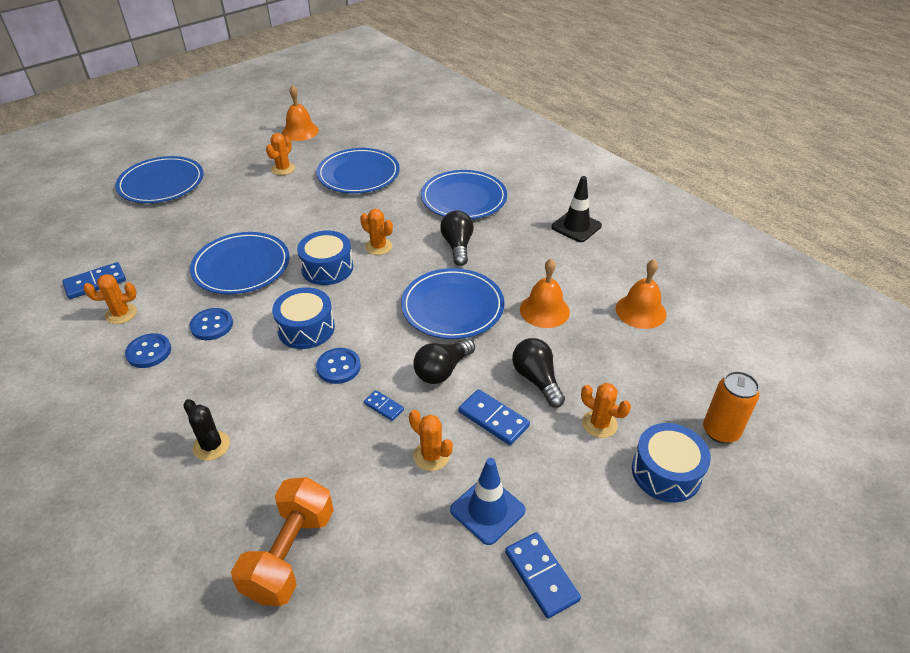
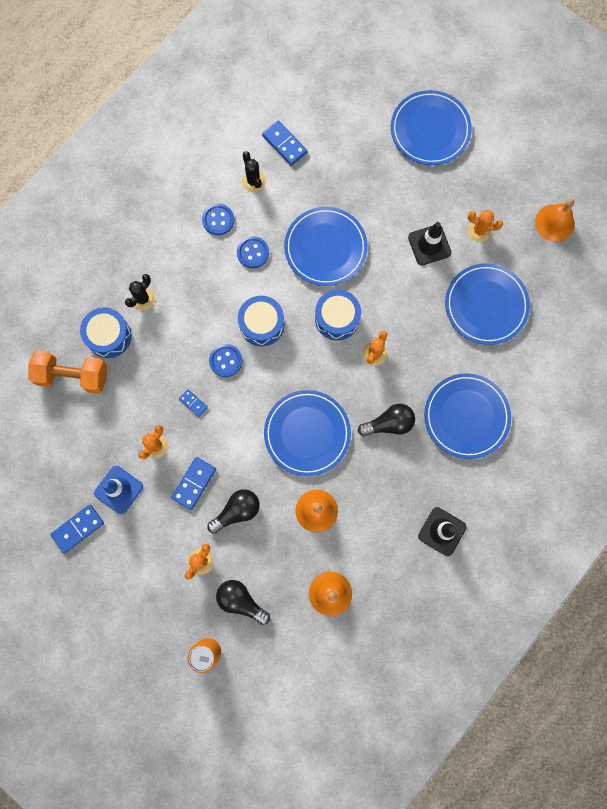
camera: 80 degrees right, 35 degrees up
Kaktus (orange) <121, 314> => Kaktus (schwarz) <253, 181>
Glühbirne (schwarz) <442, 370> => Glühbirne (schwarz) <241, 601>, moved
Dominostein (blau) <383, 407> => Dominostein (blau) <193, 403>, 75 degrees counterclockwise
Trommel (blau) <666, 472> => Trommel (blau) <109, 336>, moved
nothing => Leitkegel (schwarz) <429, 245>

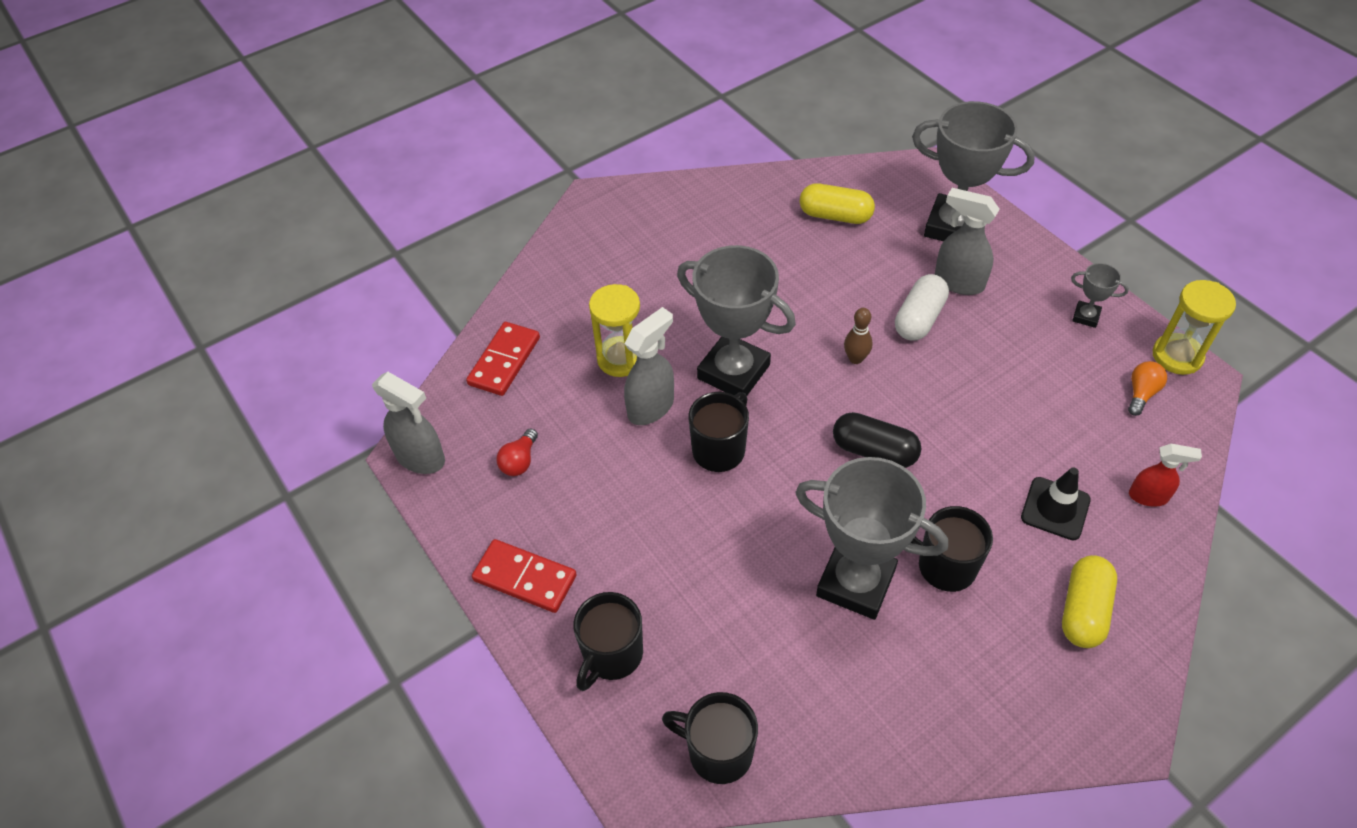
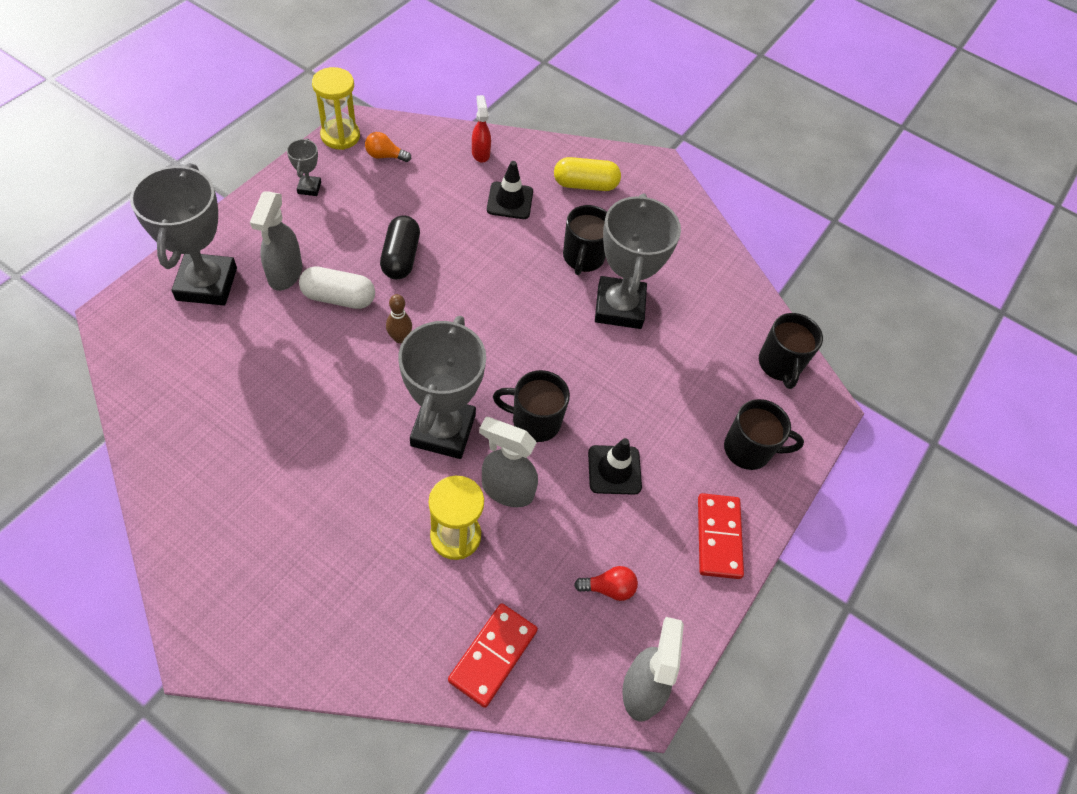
camera: 120 degrees left, 5 degrees up
Kapsel (gelb) <835, 216> => nothing
Dominostein (rot) <504, 361> => Dominostein (rot) <493, 655>, 60 degrees counterclockwise
Kapsel (schwarz) <874, 451> => Kapsel (schwarz) <401, 257>, moved
nothing => Leitkegel (schwarz) <614, 470>

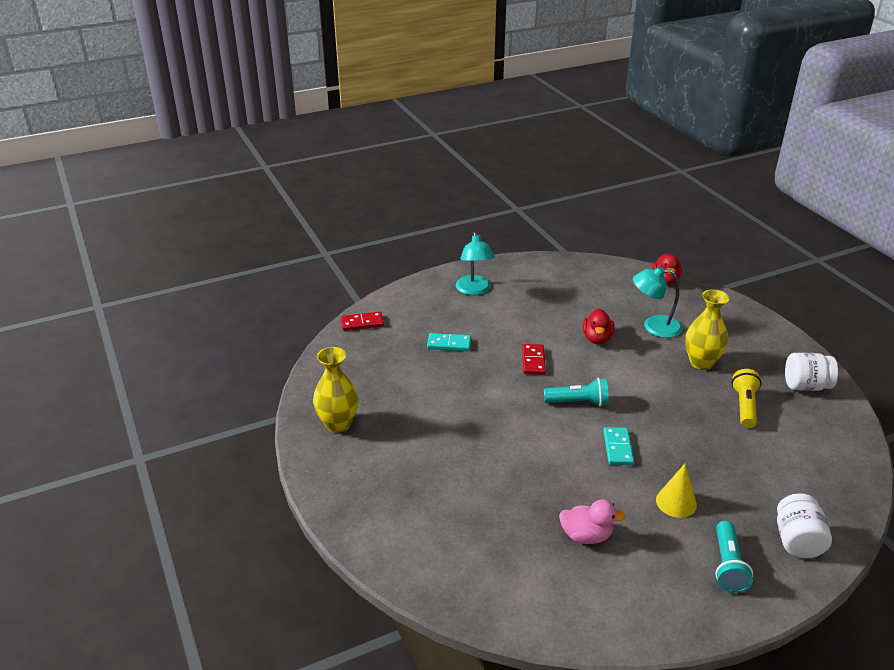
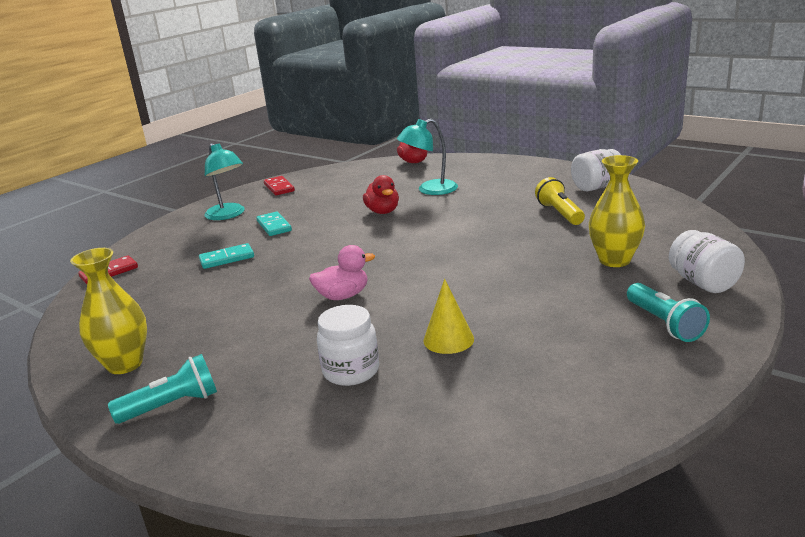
camera: 25 degrees left, 10 degrees down
Vase (gelb) <701, 363> => Vase (gelb) <614, 260>, moved
Dominostein (rot) <533, 361> => Dominostein (rot) <279, 188>, moved
Taschenlampe (türkis) <578, 402> => Taschenlampe (türkis) <172, 405>, moved
Dominostein (türkis) <618, 448> => Dominostein (türkis) <274, 226>, moved
Kegel (gelb) <676, 502> => Kegel (gelb) <448, 339>, moved
Ente (rosa) <586, 536> => Ente (rosa) <343, 296>, moved
nothing => Einmachglas (weiß) <351, 371>

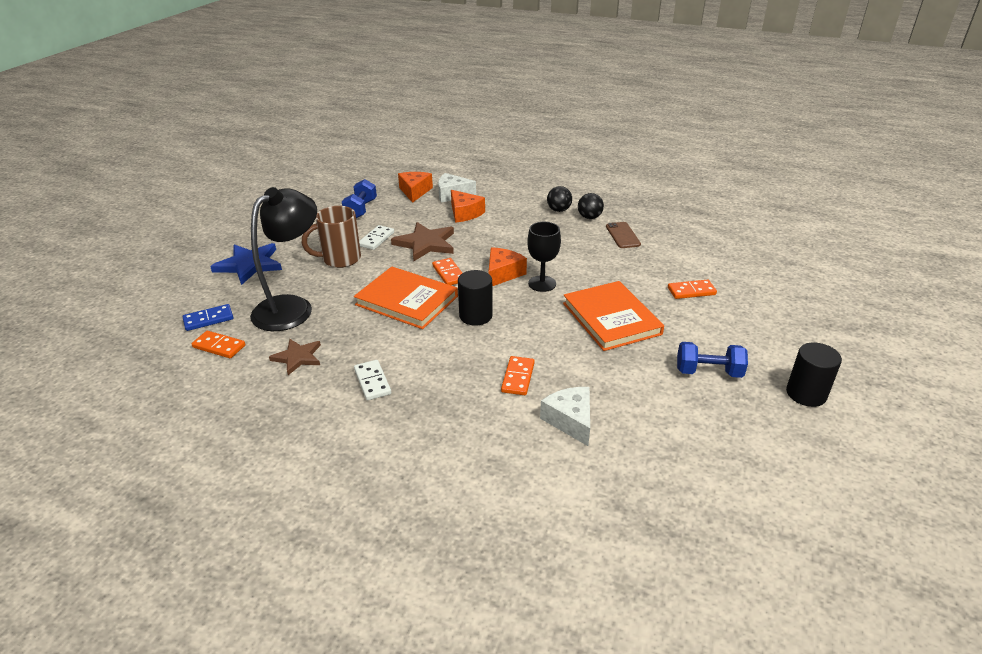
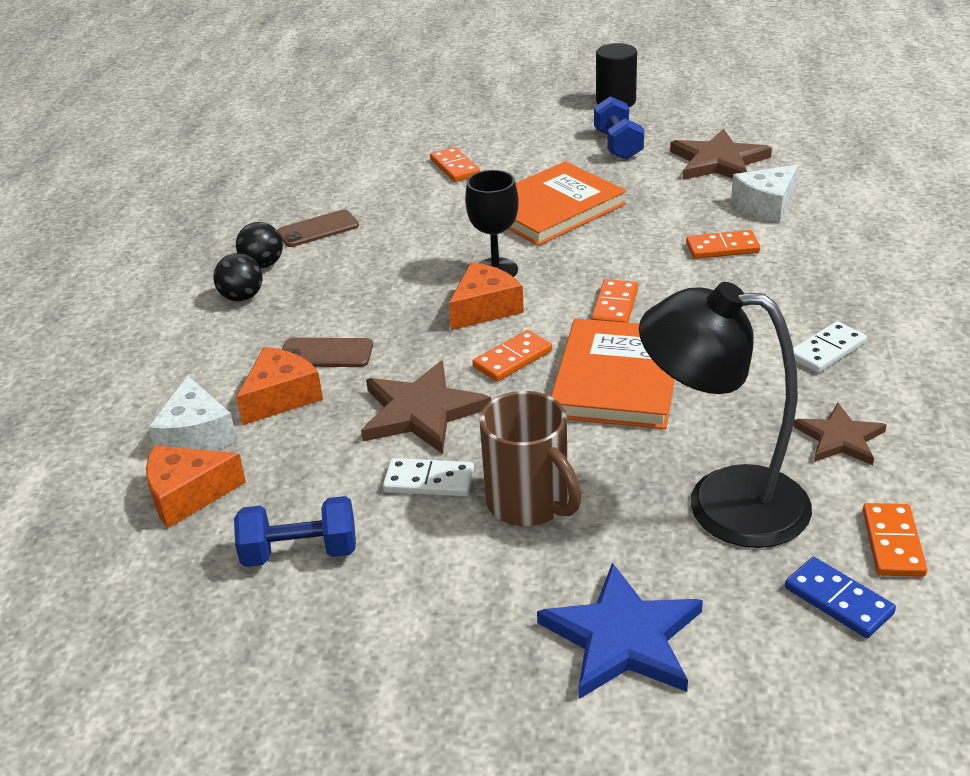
camera: 105 degrees left, 0 degrees up
Käse (orange) <503, 273> => Käse (orange) <485, 308>, 120 degrees clockwise
Vollzylinder (schwarz) <475, 316> => Dominostein (orange) <614, 306>
nothing => Stern (braun) <718, 161>
nothing => Handy (braun) <326, 353>

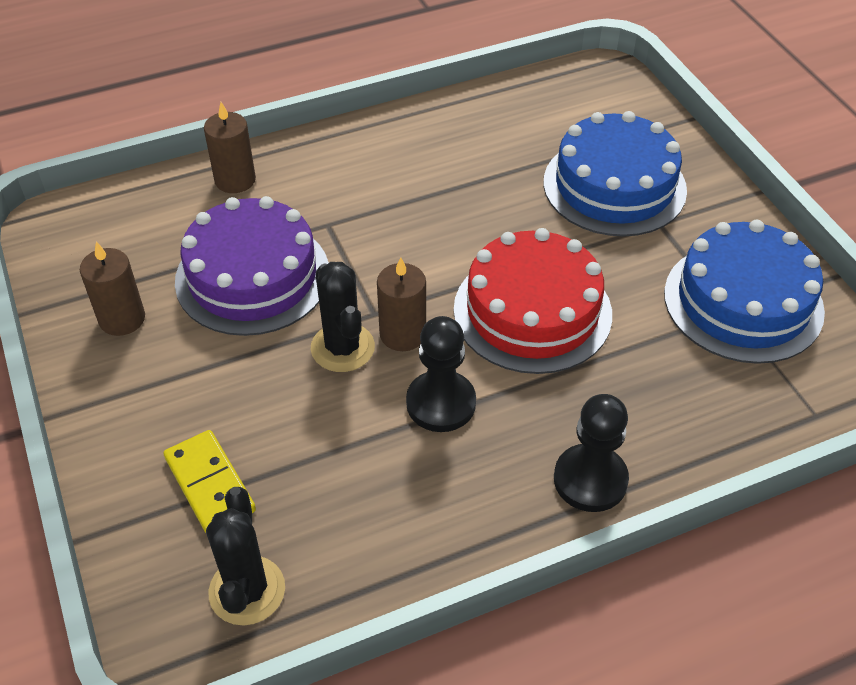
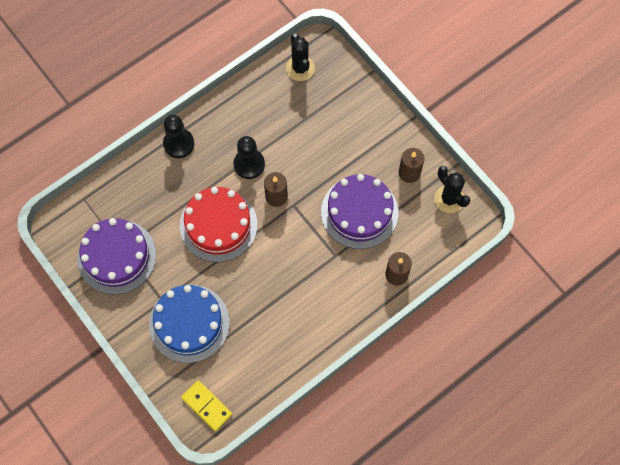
camera: 165 degrees right, 20 degrees up
Kuchen (blau) <743, 302> => Kuchen (lila) <117, 256>
Kaktus (schwarz) <342, 348> => Kaktus (schwarz) <449, 199>, moved
Dominostein (gelb) <210, 484> => Dominostein (gelb) <206, 406>, moved

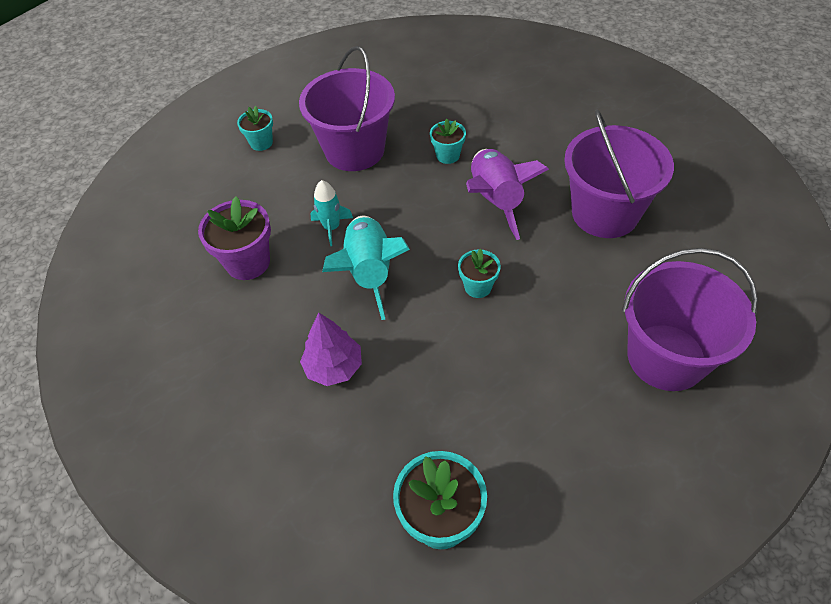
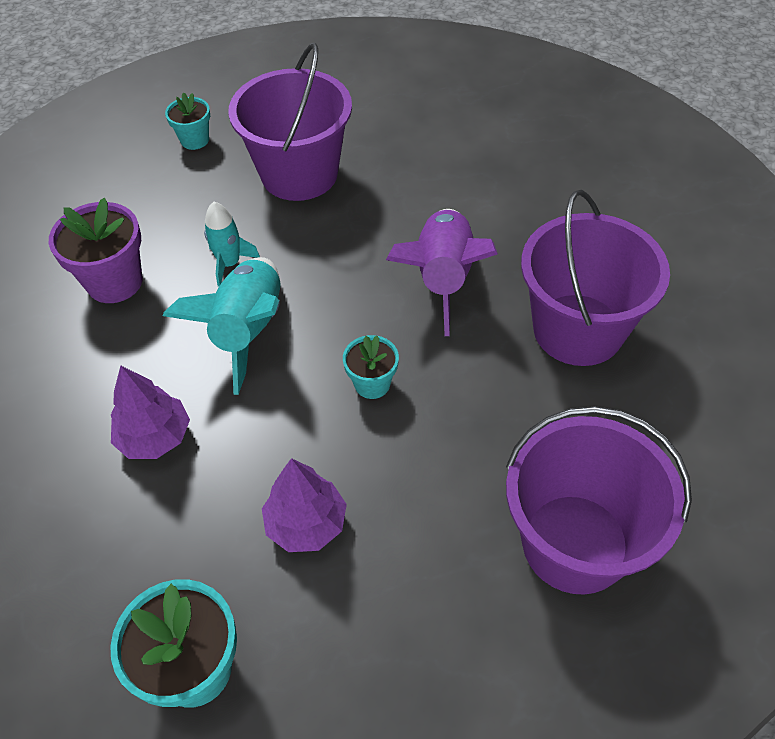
camera: 15 degrees right, 0 degrees up
Blumentopf (türkis) <448, 155> => nothing
nothing => Baum (lila) <306, 523>

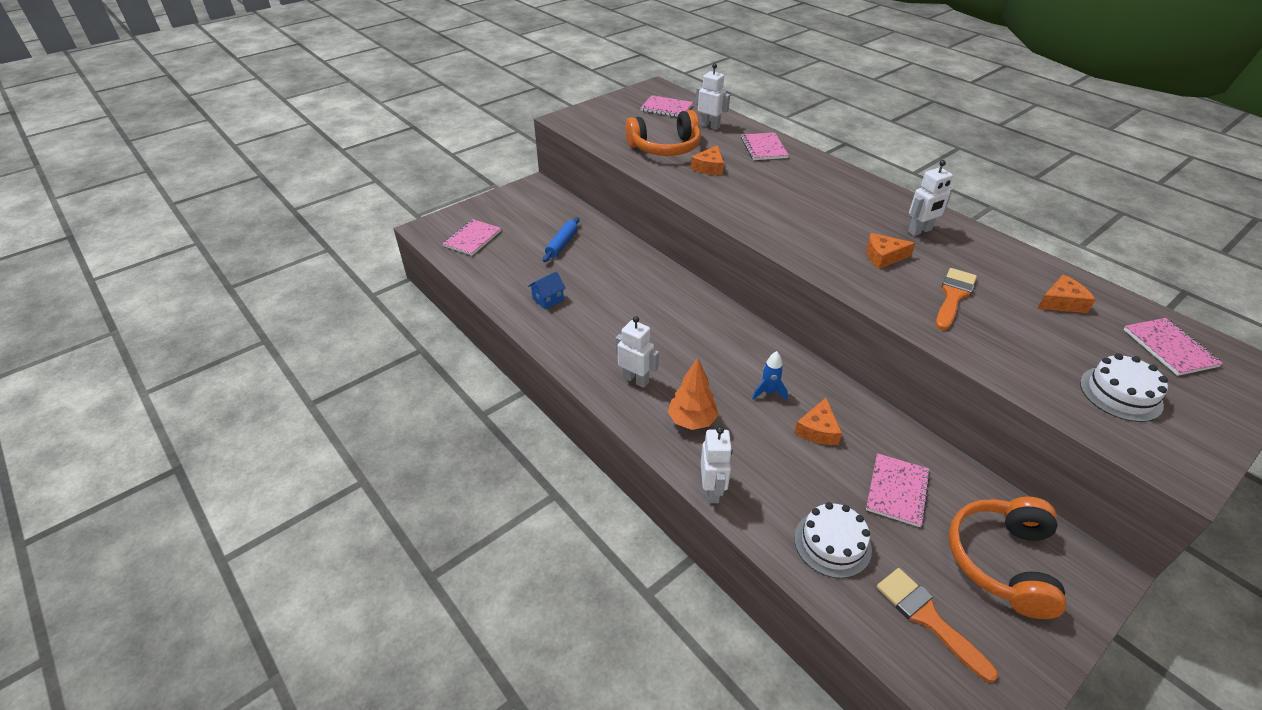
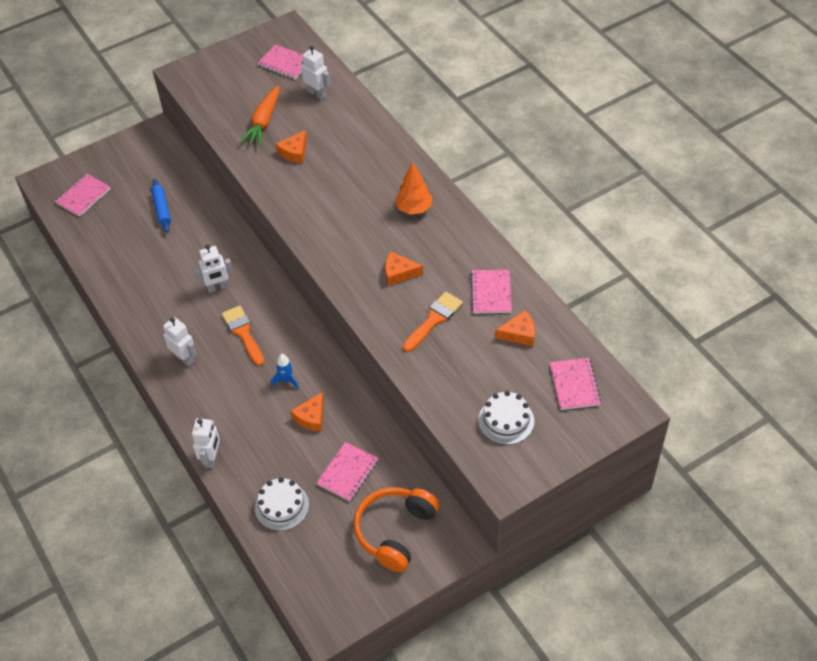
camera: 10 degrees right, 10 degrees up
Kopfhörer (orange) <665, 148> => Karotte (orange) <263, 122>
Notizbuch (rosa) <763, 148> => Notizbuch (rosa) <491, 293>, moved
Roboter (weiß) <920, 231> => Roboter (weiß) <218, 287>, moved
Nudelholz (blau) <562, 244> => Nudelholz (blau) <162, 209>, 45 degrees counterclockwise
Haus (blau) <548, 299> => nothing
Baum (orange) <692, 421> => Baum (orange) <414, 208>, moved
Pinsel (orange) <928, 618> => Pinsel (orange) <243, 333>, moved

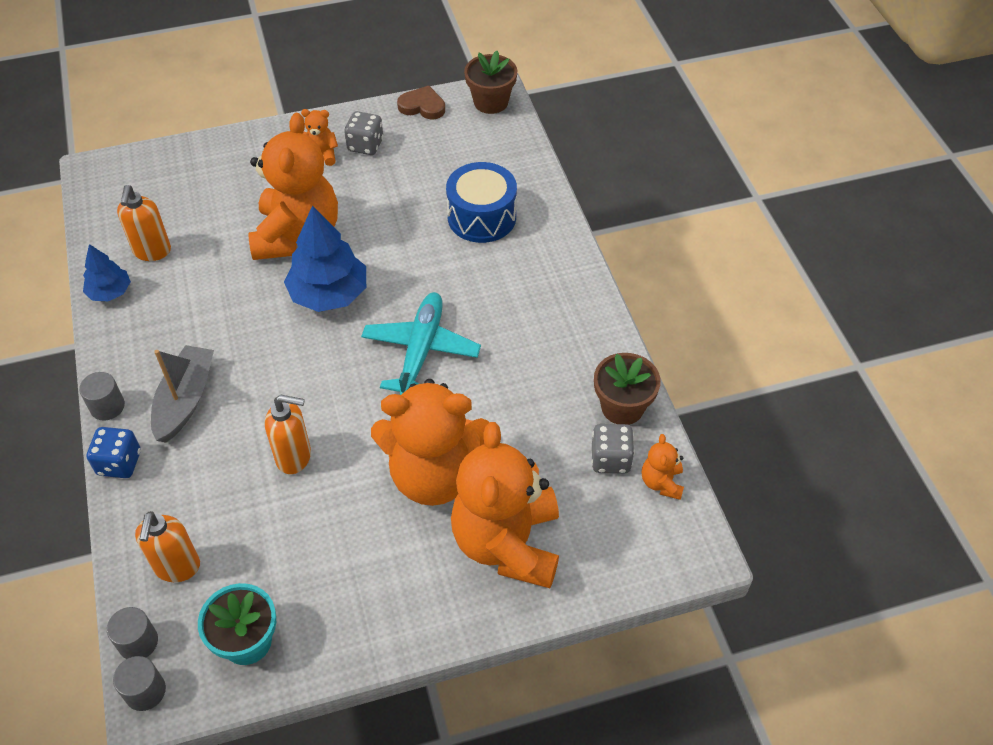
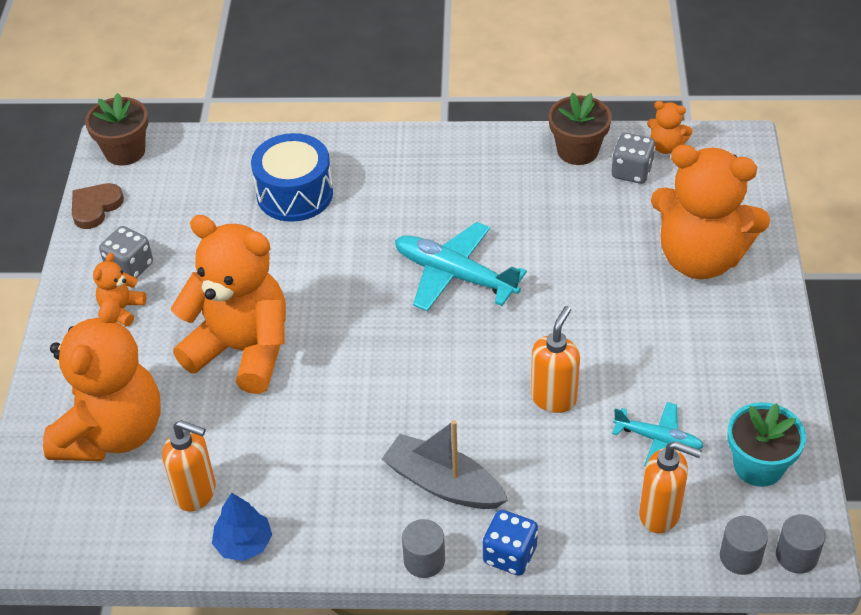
camera: 70 degrees left, 5 degrees down
Baum (blau) <329, 294> => nothing
Teddybär (orange) <434, 475> => Teddybär (orange) <112, 433>, moved
nothing => Flugzeug (türkis) <658, 439>

